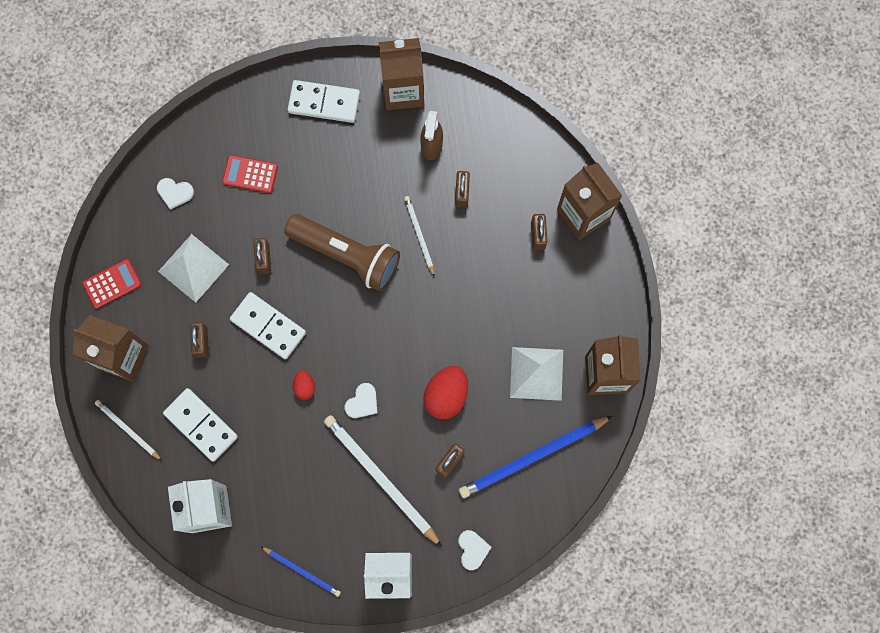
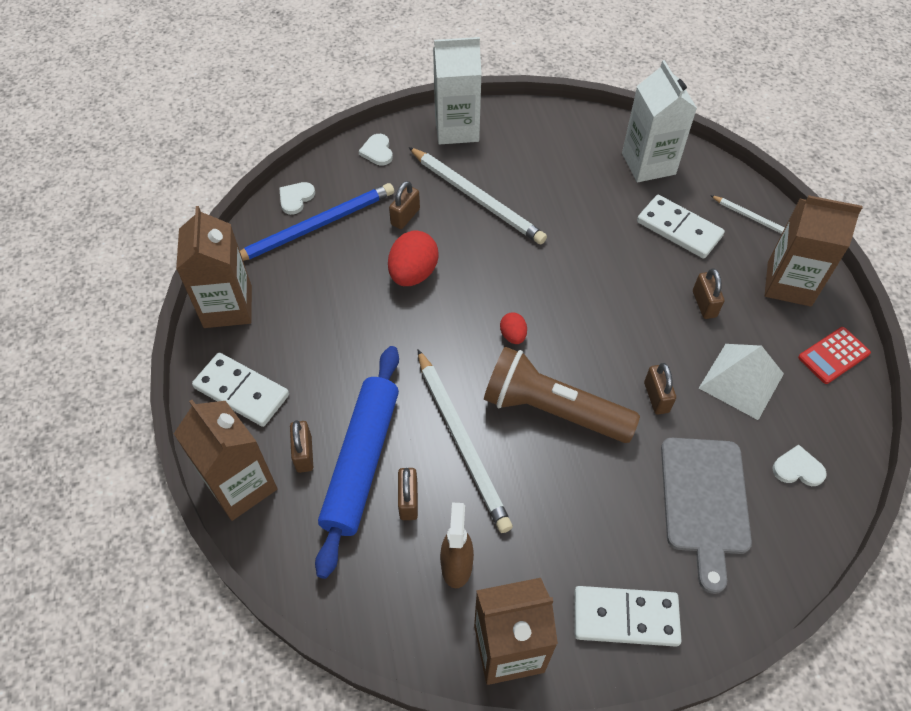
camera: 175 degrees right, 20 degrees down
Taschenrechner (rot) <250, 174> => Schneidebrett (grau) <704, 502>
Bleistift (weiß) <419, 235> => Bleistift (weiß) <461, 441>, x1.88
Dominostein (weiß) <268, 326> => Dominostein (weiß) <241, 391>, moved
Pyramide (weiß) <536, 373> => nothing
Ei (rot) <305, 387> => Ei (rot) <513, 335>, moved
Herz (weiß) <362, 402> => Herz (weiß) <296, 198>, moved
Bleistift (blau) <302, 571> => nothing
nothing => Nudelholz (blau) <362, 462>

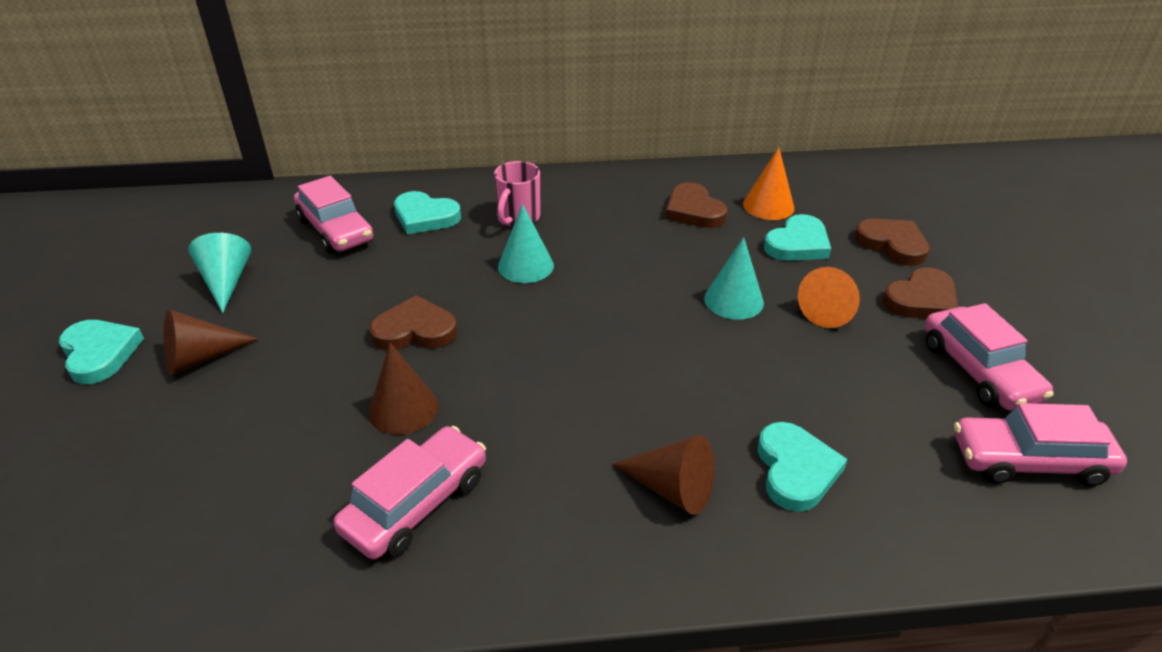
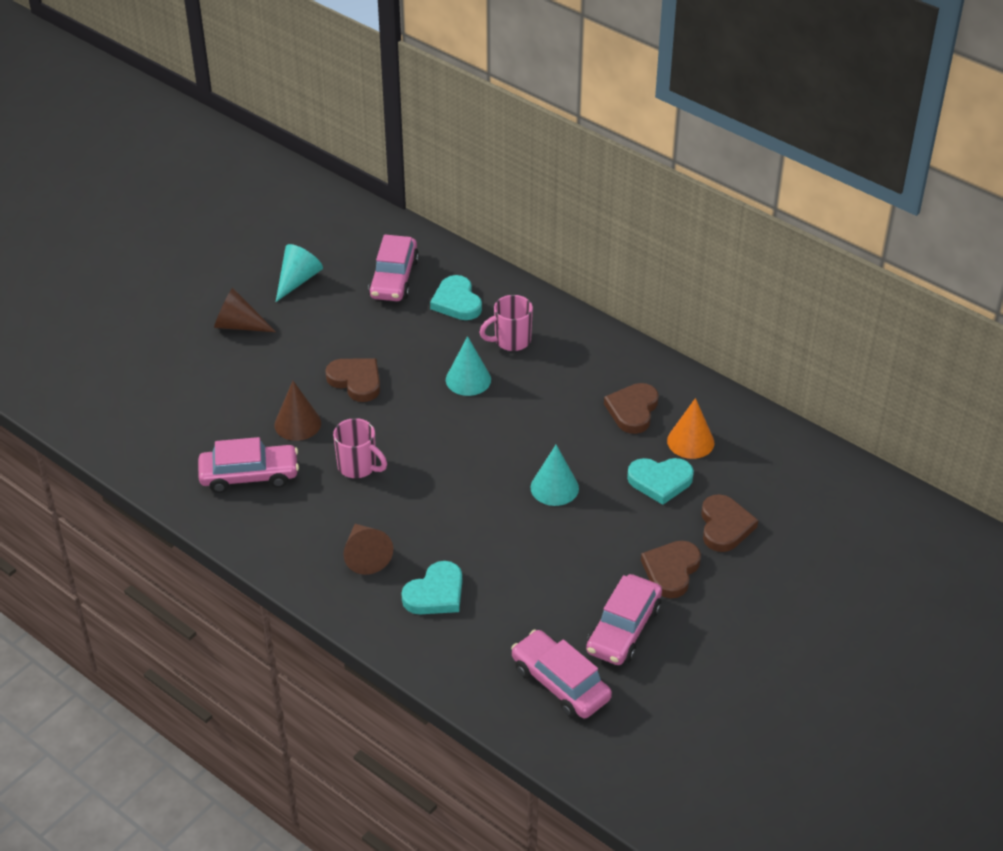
camera: 45 degrees right, 5 degrees up
Kegel (orange) <830, 310> => nothing
Herz (braun) <921, 300> => Herz (braun) <671, 571>, 105 degrees clockwise
Herz (türkis) <100, 353> => nothing
nothing => Tasse (rosa) <358, 467>

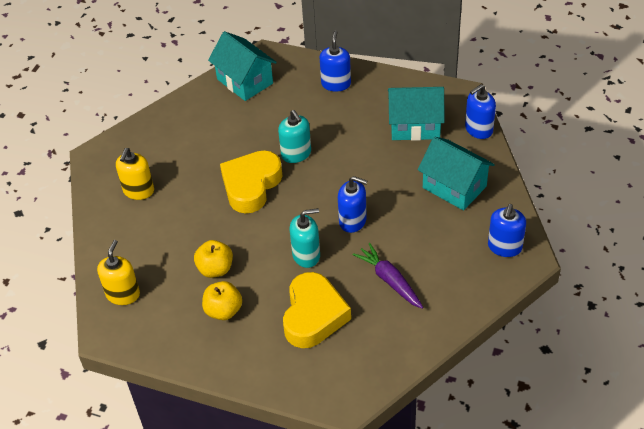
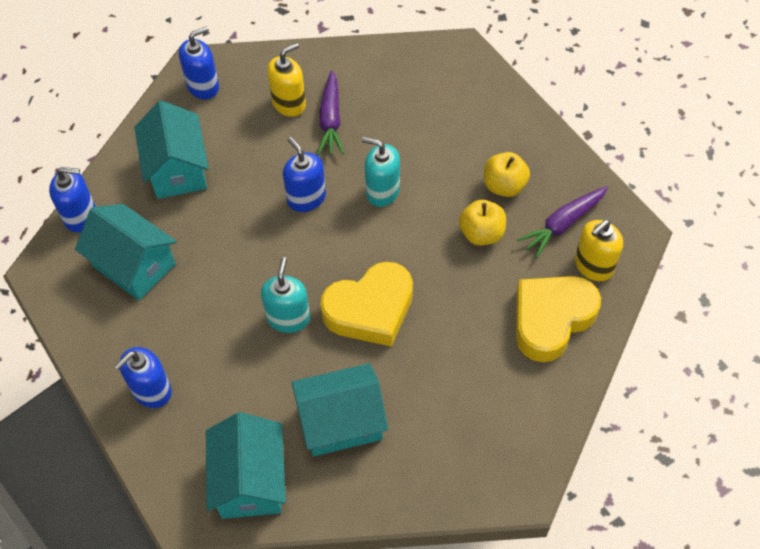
camera: 145 degrees left, 10 degrees up
Seifenspender (gelb) <138, 191> => Seifenspender (gelb) <289, 103>, moved
Herz (gelb) <313, 315> => Herz (gelb) <551, 319>, moved
nothing => Karotte (lila) <563, 224>
nothing => Haus (türkis) <341, 422>

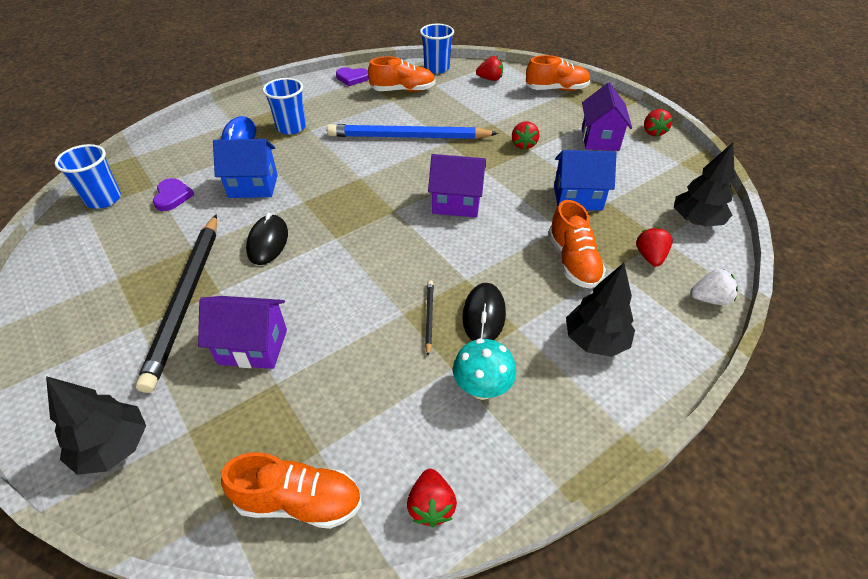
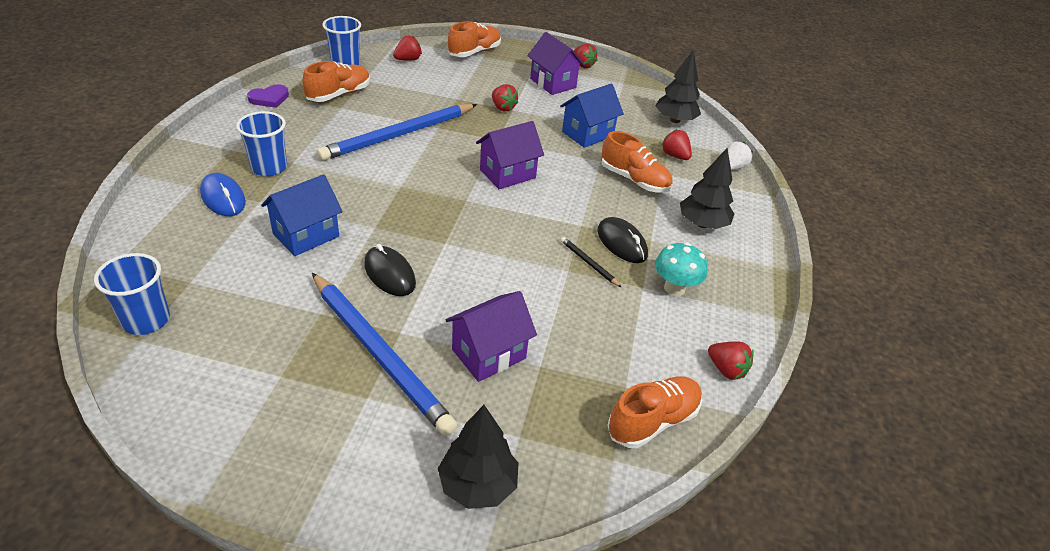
camera: 45 degrees left, 5 degrees down
Herz (lila) <172, 196> => nothing
Bleistift (schwarz) <187, 299> => Bleistift (blau) <379, 354>

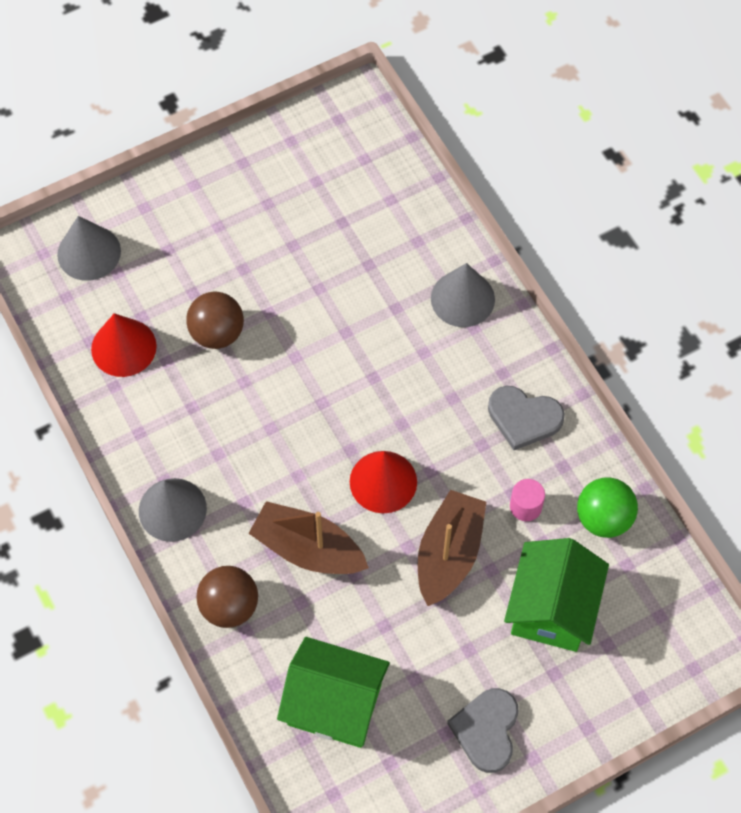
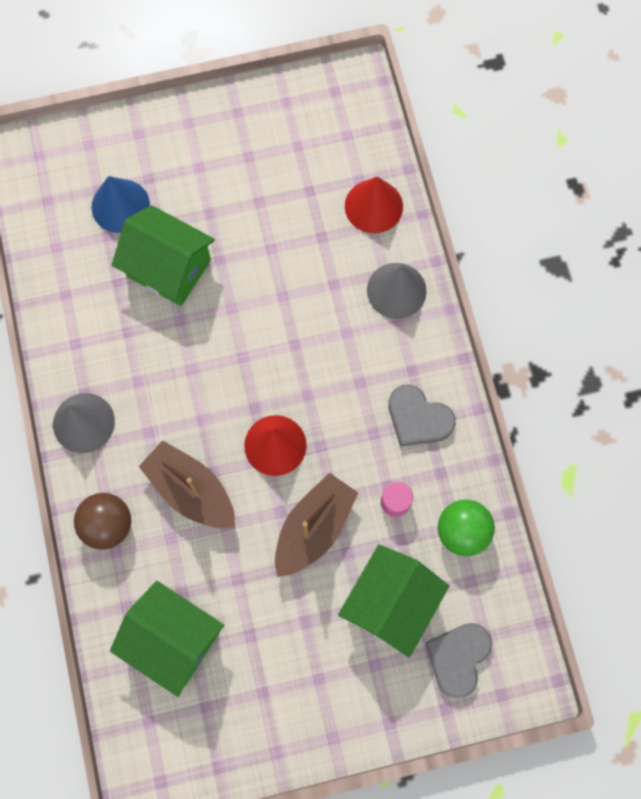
camera: 15 degrees right, 10 degrees up
Kegel (grau) <89, 252> => nothing
Ball (braun) <217, 333> => Haus (grün) <169, 268>
Kegel (rot) <123, 347> => Kegel (rot) <373, 206>, moved
Herz (grau) <486, 730> => Herz (grau) <458, 658>, moved
nothing => Kegel (blau) <120, 205>

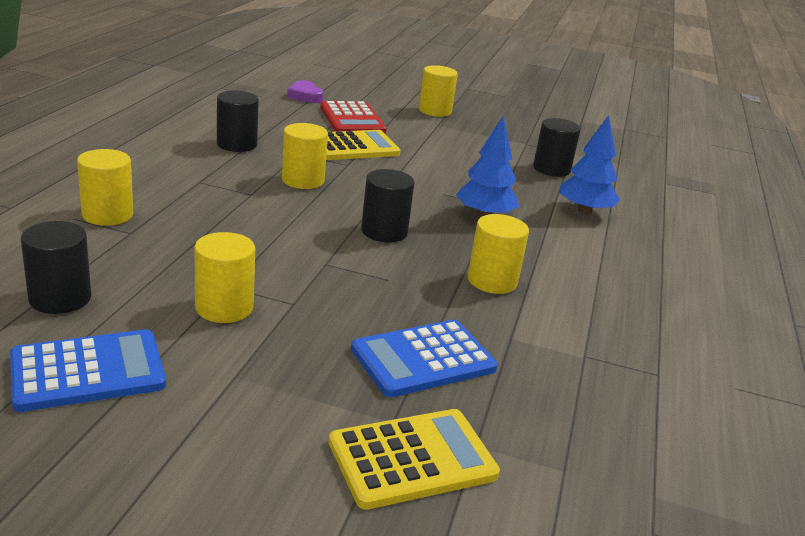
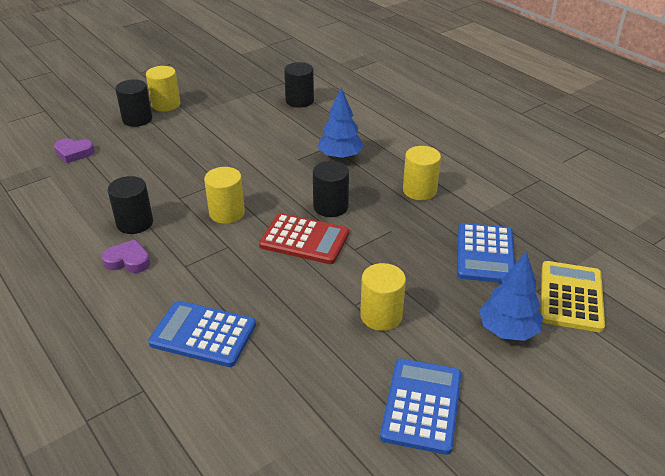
camera: 50 degrees left, 10 degrees up
Taschenrechner (rot) <352, 119> => Taschenrechner (rot) <304, 239>, moved
Baum (blau) <584, 211> => Baum (blau) <508, 330>, moved
Taschenrechner (gelb) <353, 147> => nothing
Vollzylinder (gelb) <107, 215> => Taschenrechner (blau) <203, 334>
Vollzylinder (schwarz) <60, 298> => Vollzylinder (schwarz) <137, 119>, moved
nothing => Herz (lila) <128, 261>

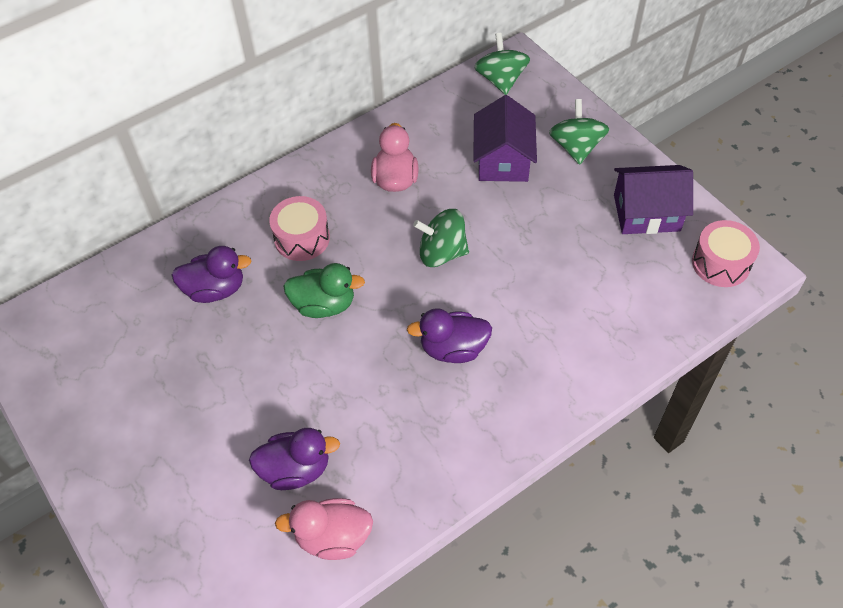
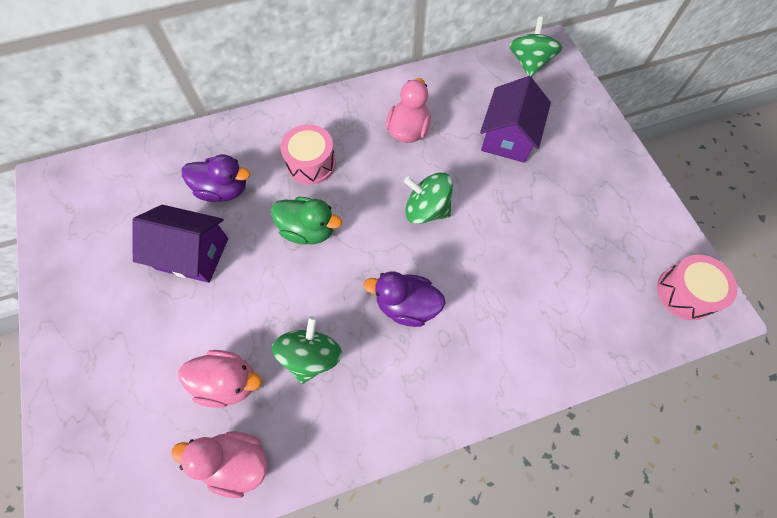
camera: 15 degrees right, 10 degrees up
Kreisel (grün) <576, 147> => Kreisel (grün) <311, 356>, moved
Haus (lila) <646, 213> => Haus (lila) <192, 254>, moved
Ente (lila) <296, 469> => Ente (rosa) <228, 382>

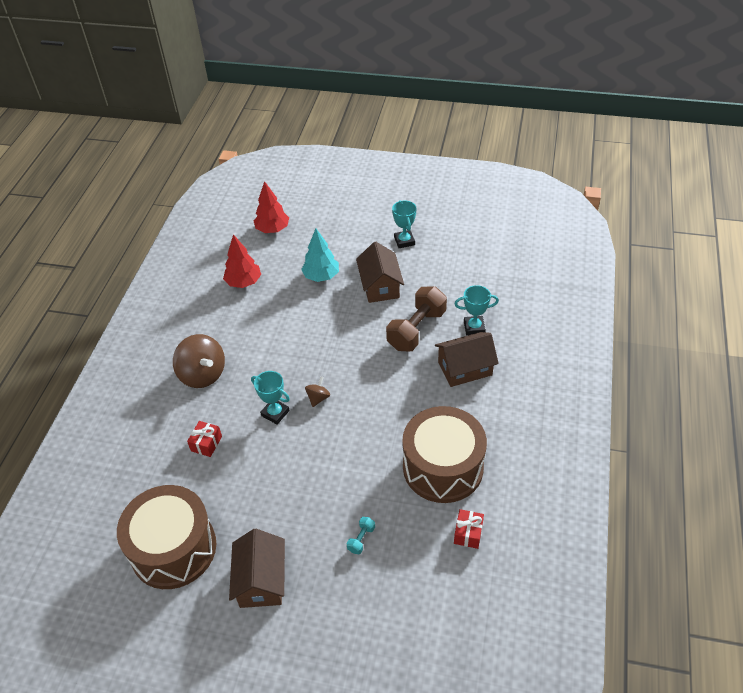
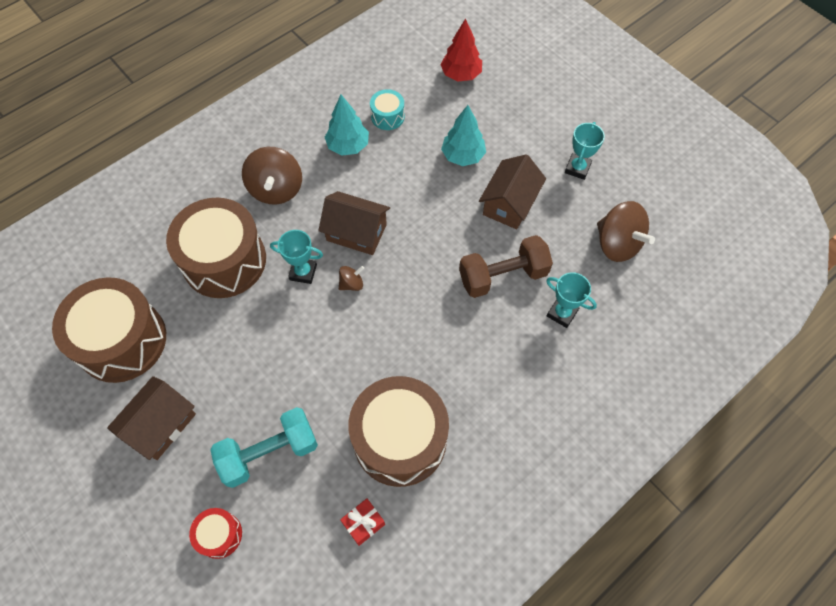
camera: 35 degrees right, 15 degrees up
Baum (rot) <244, 282> => Trommel (türkis) <387, 116>
Haus (braun) <465, 368> => Haus (braun) <356, 232>, moved
Pokal (türkis) <275, 413> => Pokal (türkis) <303, 272>, 60 degrees counterclockwise
Geschenk (rot) <206, 443> => Trommel (braun) <224, 260>
Hantel (türkis) <361, 539> => Hantel (türkis) <269, 452>, x2.41
nothing => Baum (türkis) <348, 146>
nothing => Kreisel (braun) <617, 244>
nothing => Trommel (rot) <219, 535>

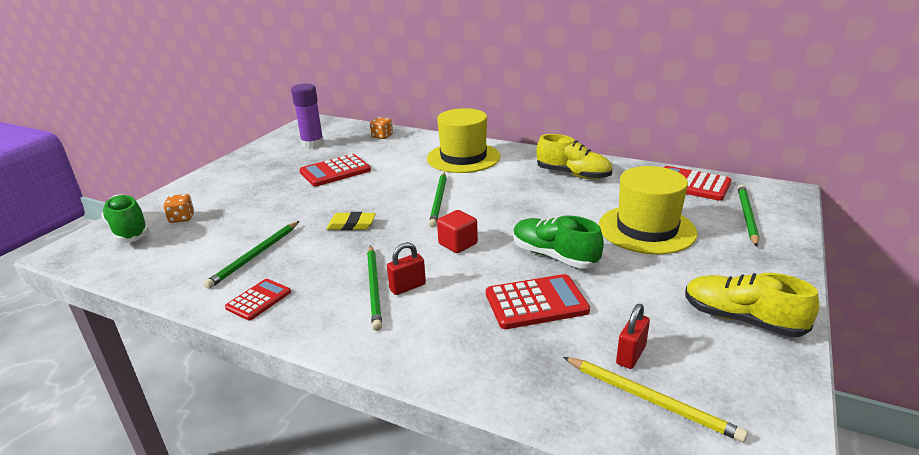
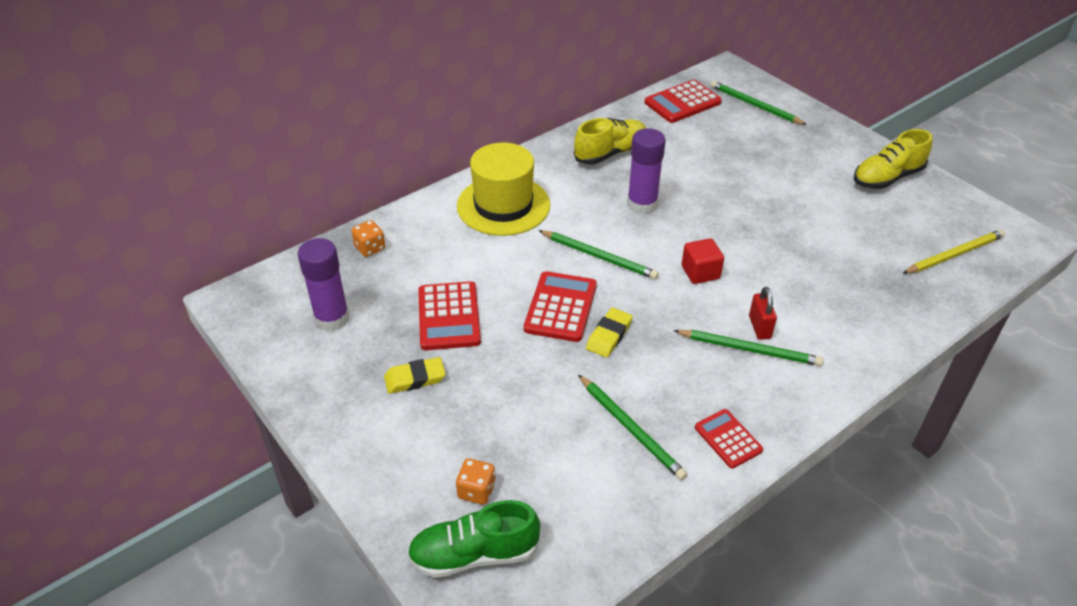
camera: 65 degrees left, 15 degrees up
Hut (gelb) <646, 229> => nothing
Schuh (grün) <554, 256> => nothing
Taschenrechner (rot) <536, 302> => Taschenrechner (rot) <560, 307>, moved
Vorhängeschloss (rot) <631, 355> => nothing
nothing => Klebestift (lila) <642, 204>
nothing => Radiergummi (gelb) <415, 378>

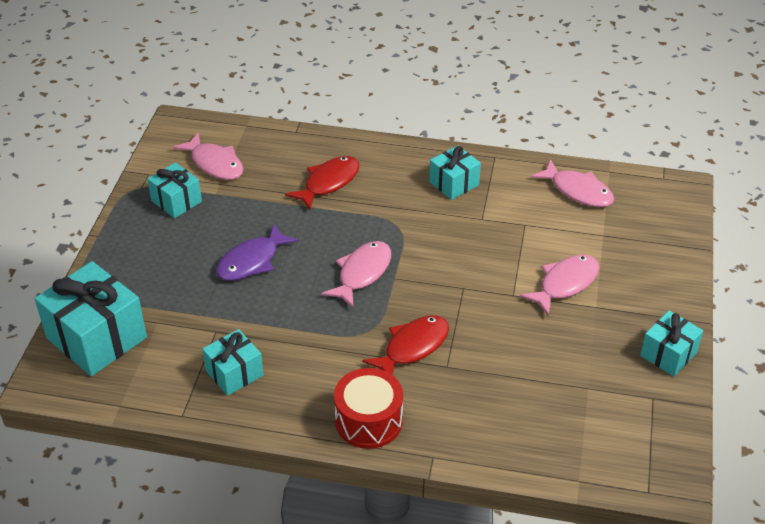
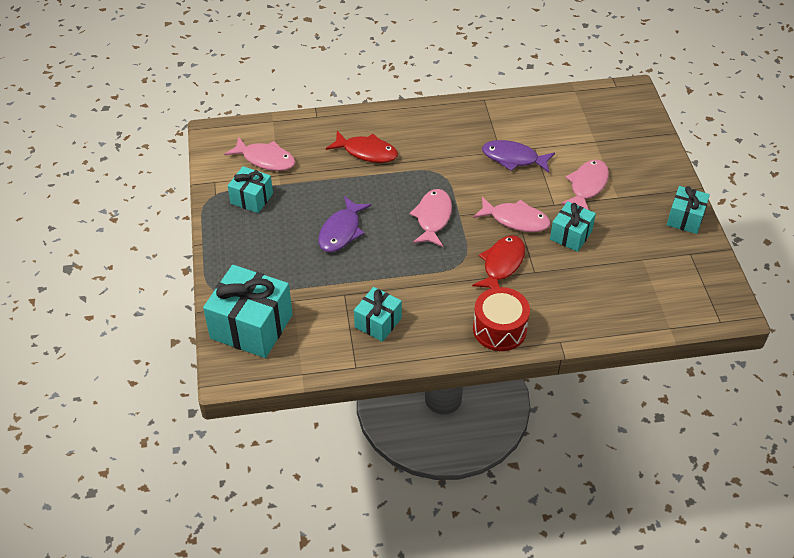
camera: 20 degrees left, 5 degrees up
Geschenk (türkis) <454, 183> => Geschenk (türkis) <571, 235>, moved
Fisch (rot) <328, 182> => Fisch (rot) <367, 152>, 90 degrees clockwise
Fisch (rosa) <578, 191> => Fisch (rosa) <516, 220>, moved
nothing => Fisch (lila) <513, 158>

